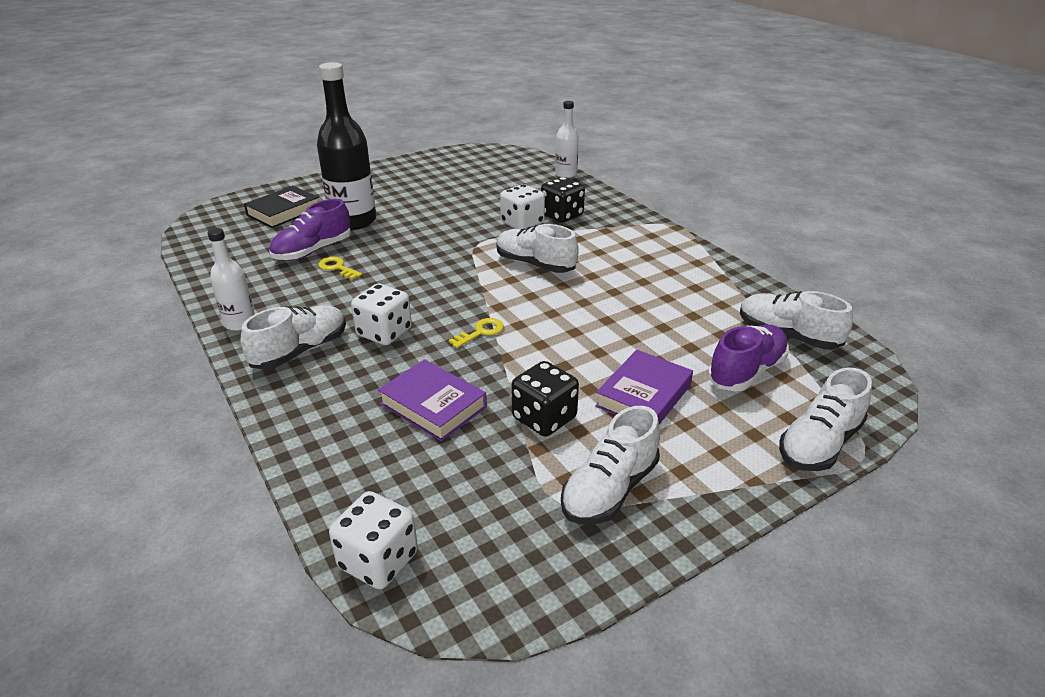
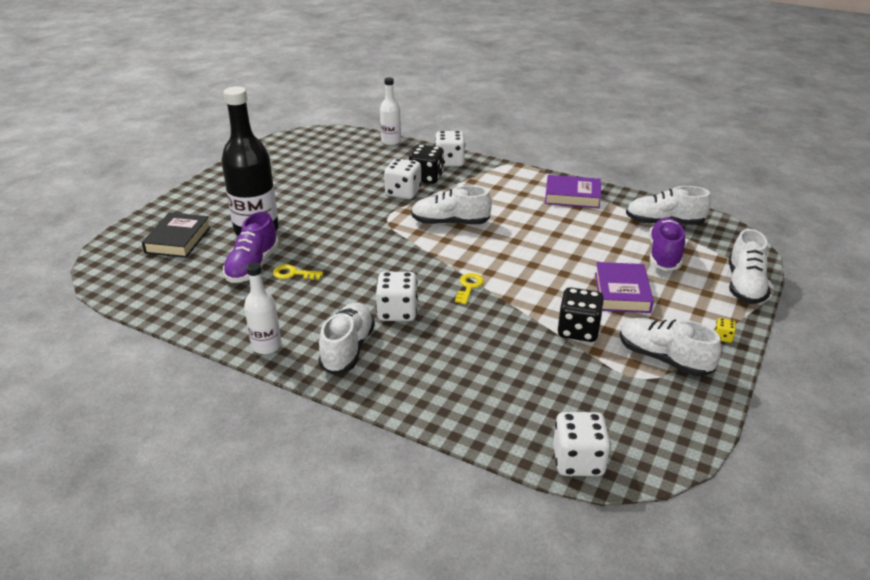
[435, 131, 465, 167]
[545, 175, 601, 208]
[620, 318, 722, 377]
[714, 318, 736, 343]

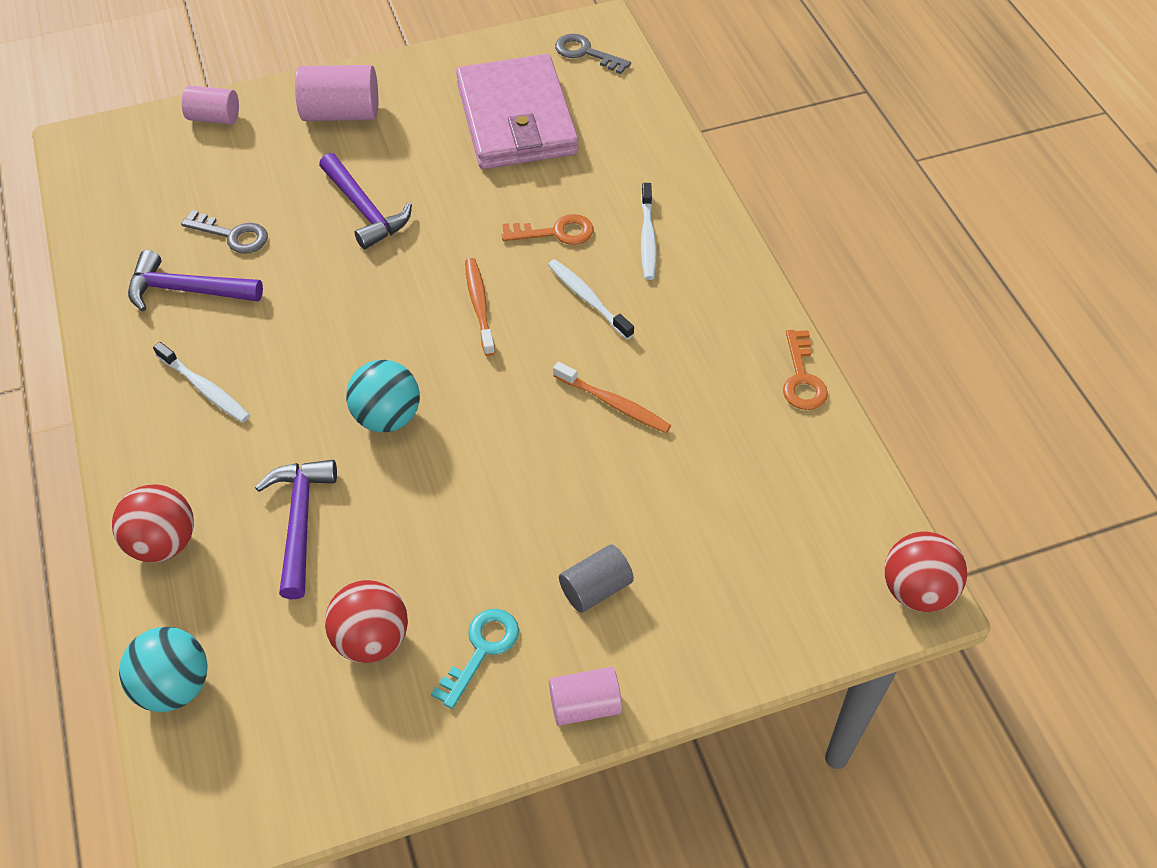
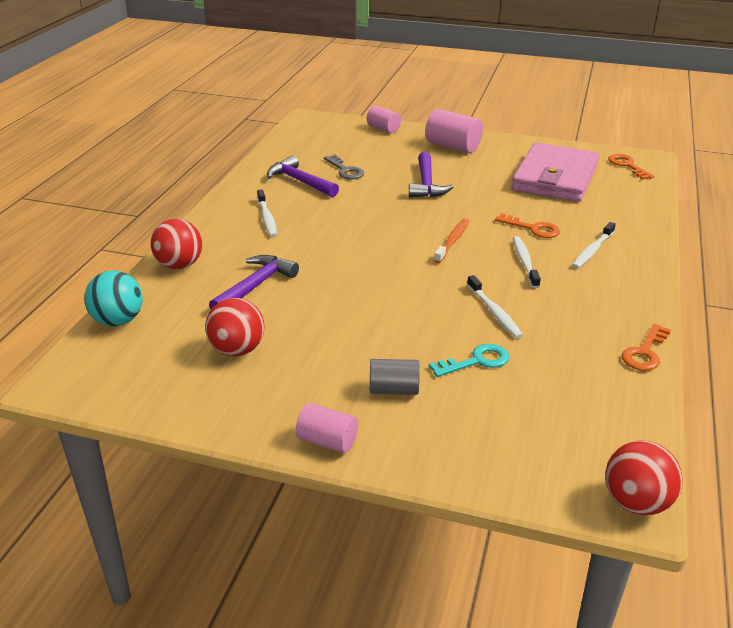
[429, 344, 509, 377]
[467, 275, 523, 339]
[609, 154, 654, 180]
[346, 360, 420, 432] (first image)

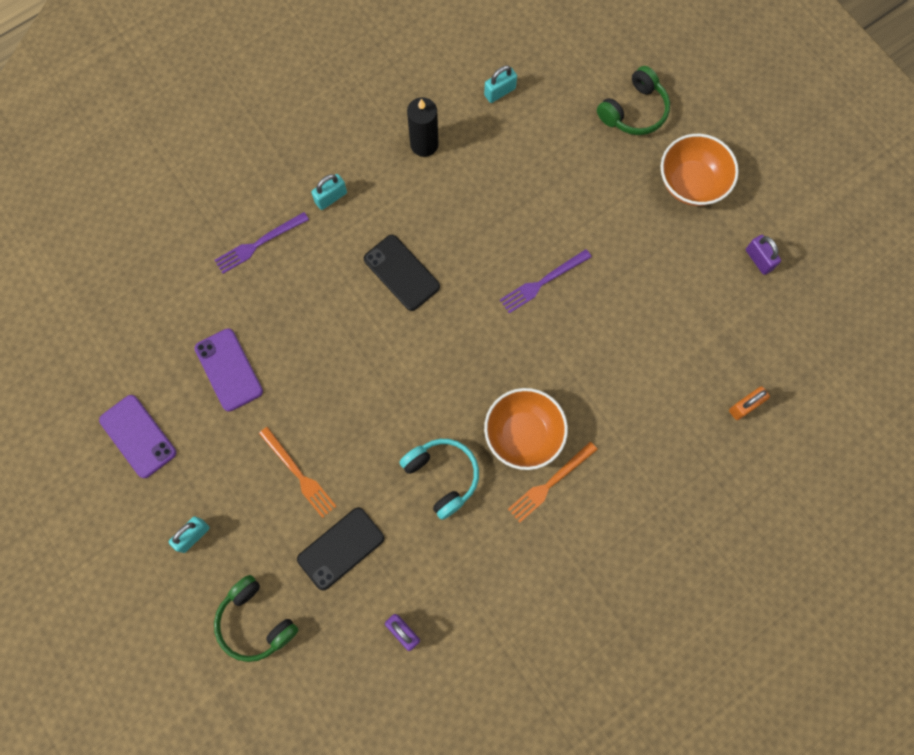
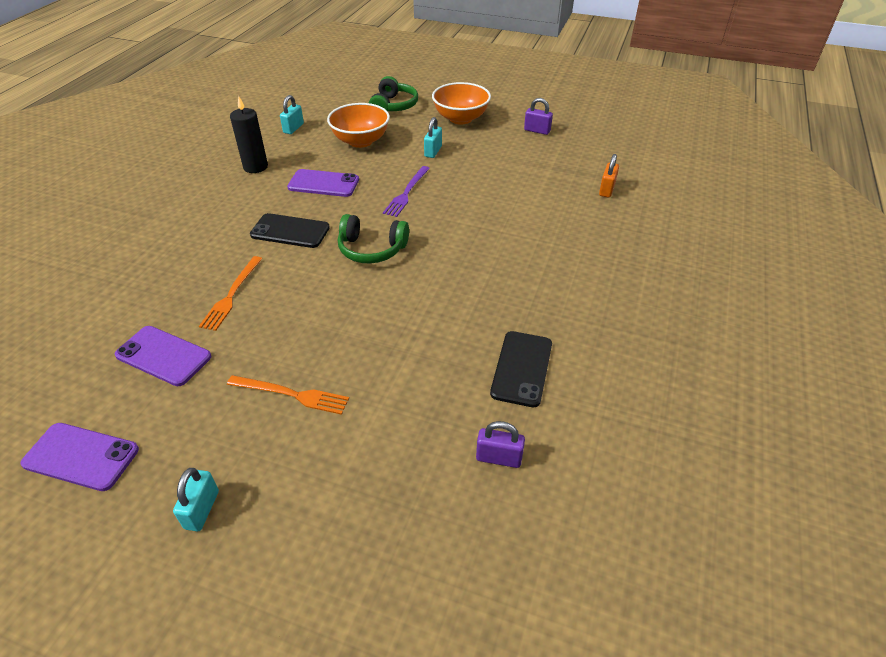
[199, 256, 262, 331]
[287, 169, 359, 197]
[327, 103, 390, 148]
[338, 214, 409, 263]
[424, 117, 442, 158]
[490, 331, 552, 407]
[214, 212, 309, 274] (first image)
[399, 439, 479, 520] (first image)

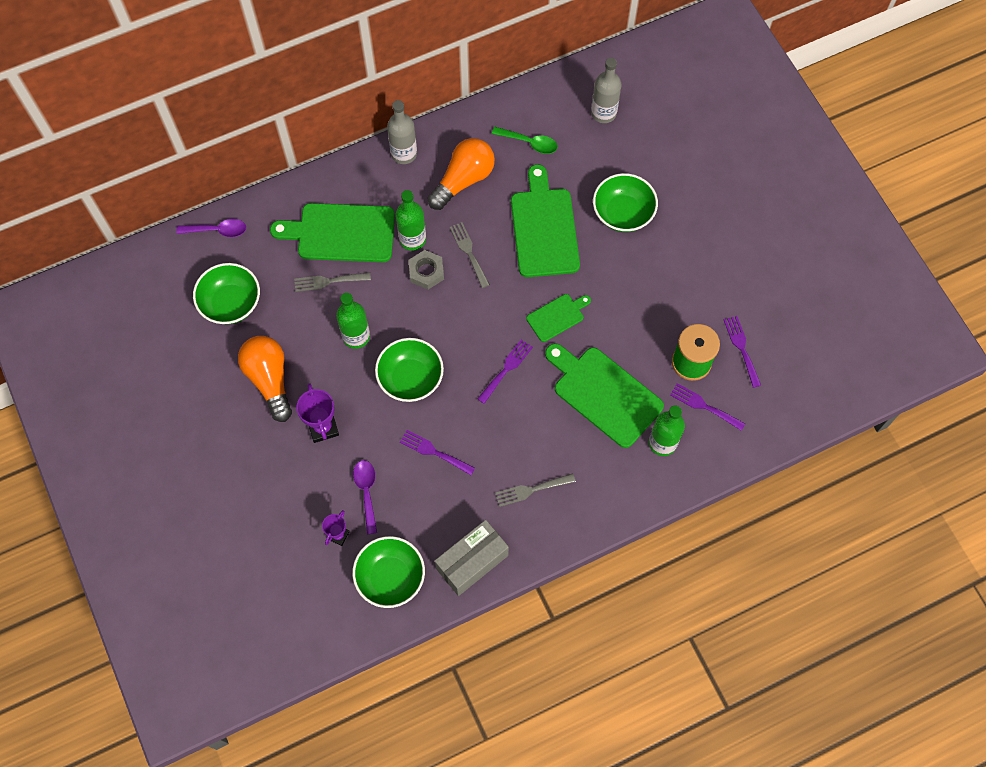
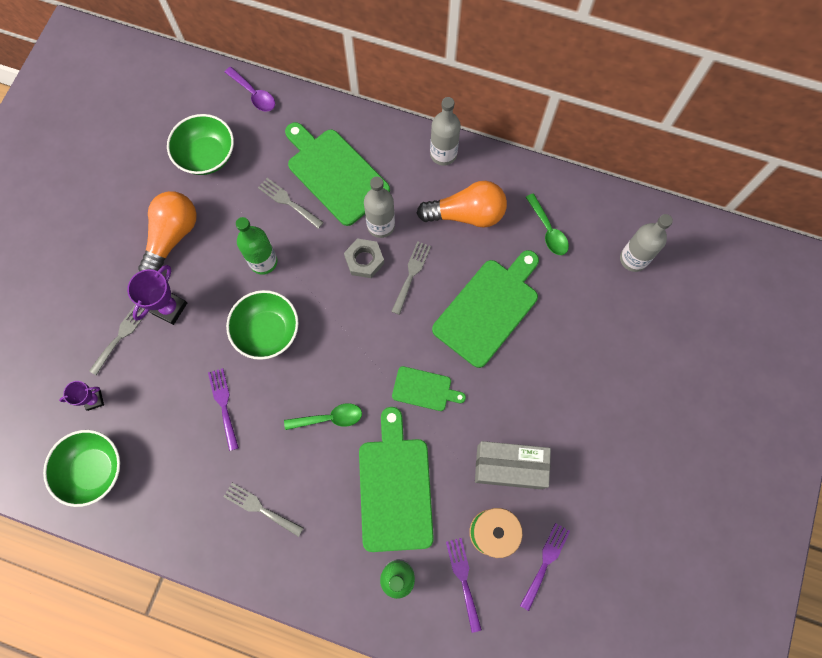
[89, 304, 145, 375]
[284, 403, 362, 430]
[364, 177, 395, 238]
[475, 441, 551, 489]
[353, 460, 377, 534] (first image)
[477, 339, 533, 404] (first image)
[593, 173, 658, 232] (first image)

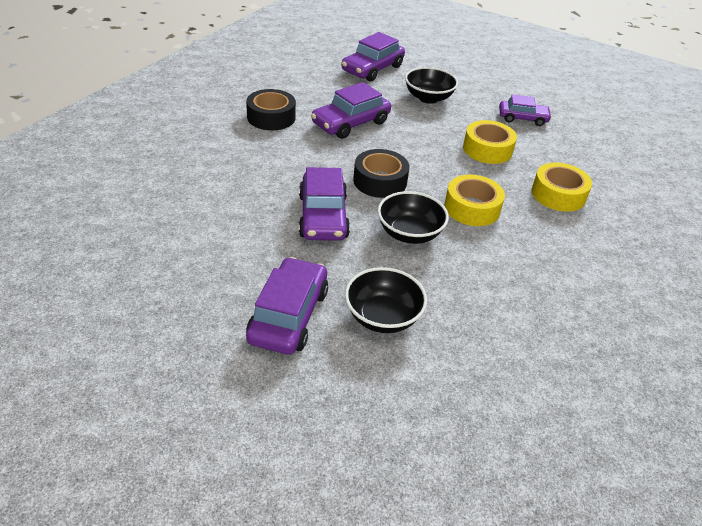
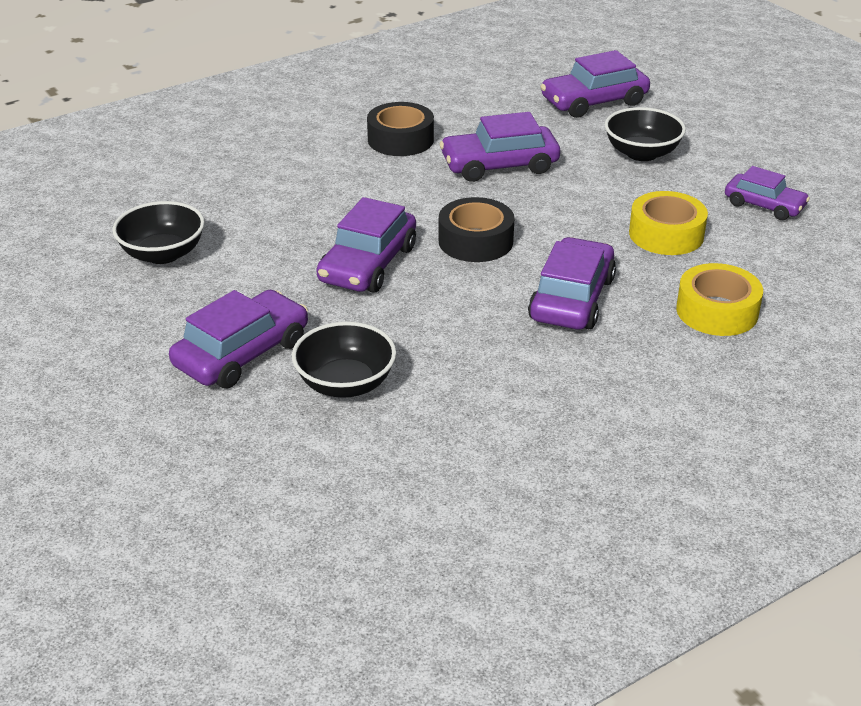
[112, 201, 205, 264]
[528, 237, 616, 330]

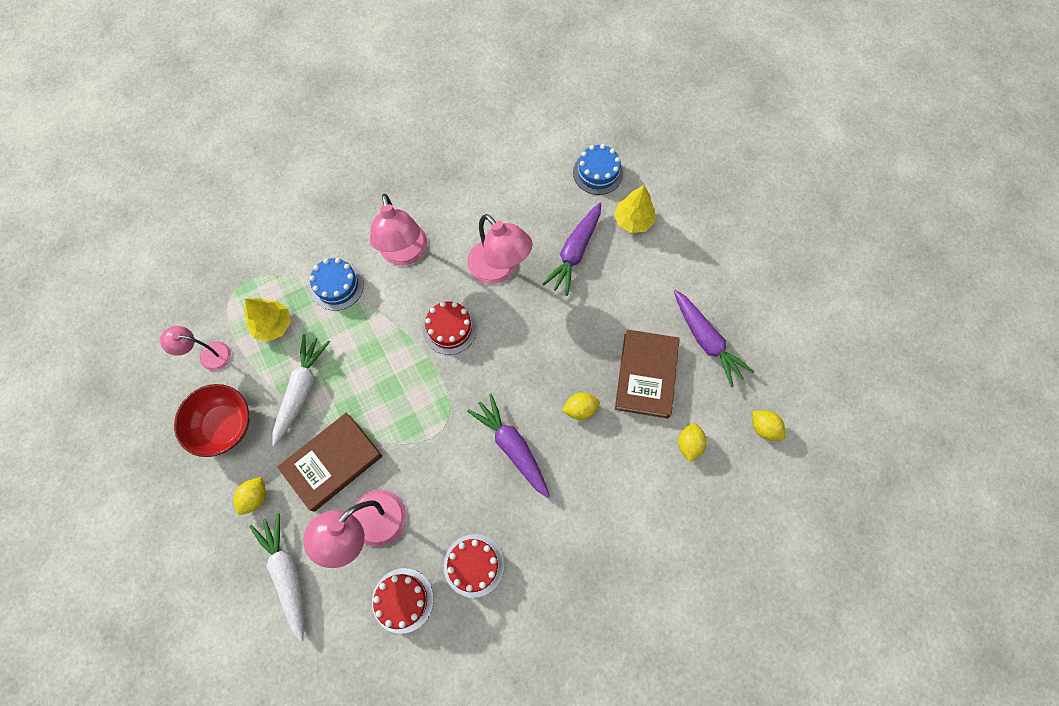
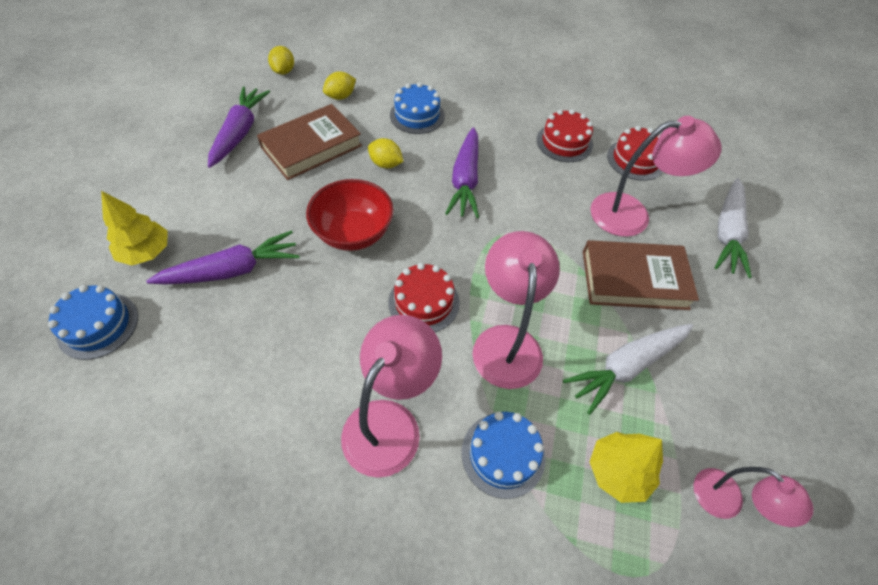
[306, 179, 394, 251]
[390, 82, 445, 134]
[473, 231, 560, 389]
[234, 477, 266, 515] (first image)

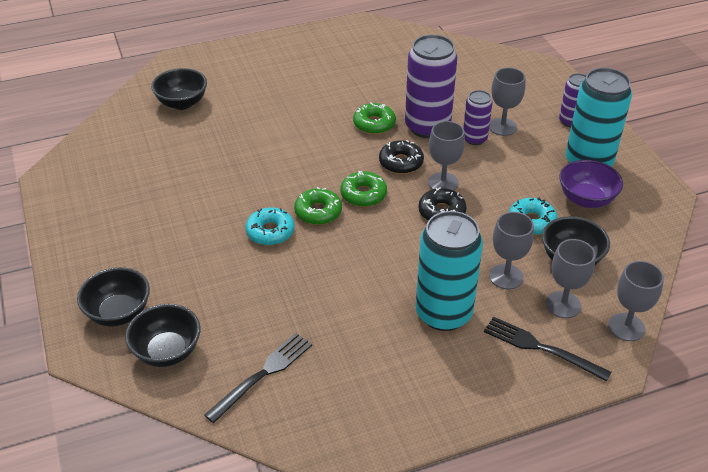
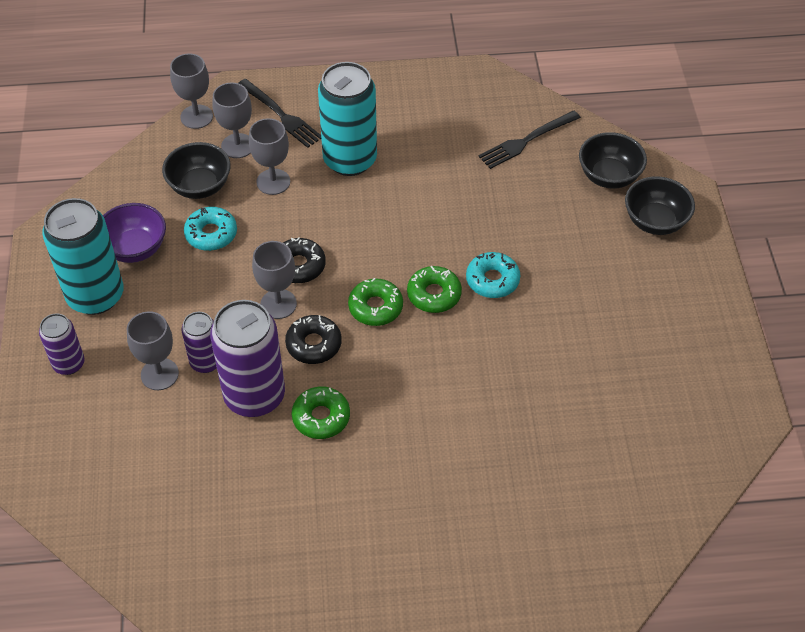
[151, 68, 207, 110] (first image)

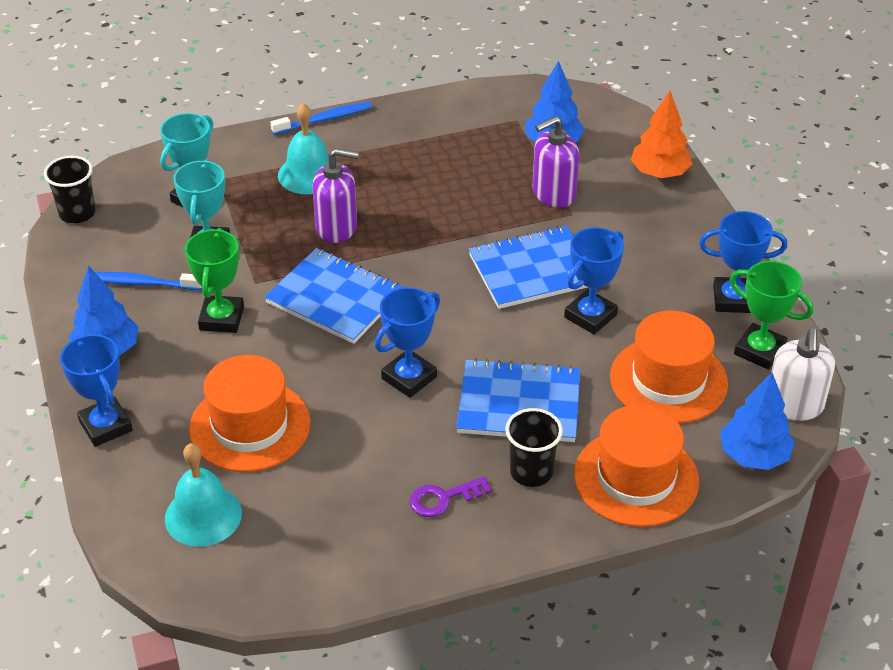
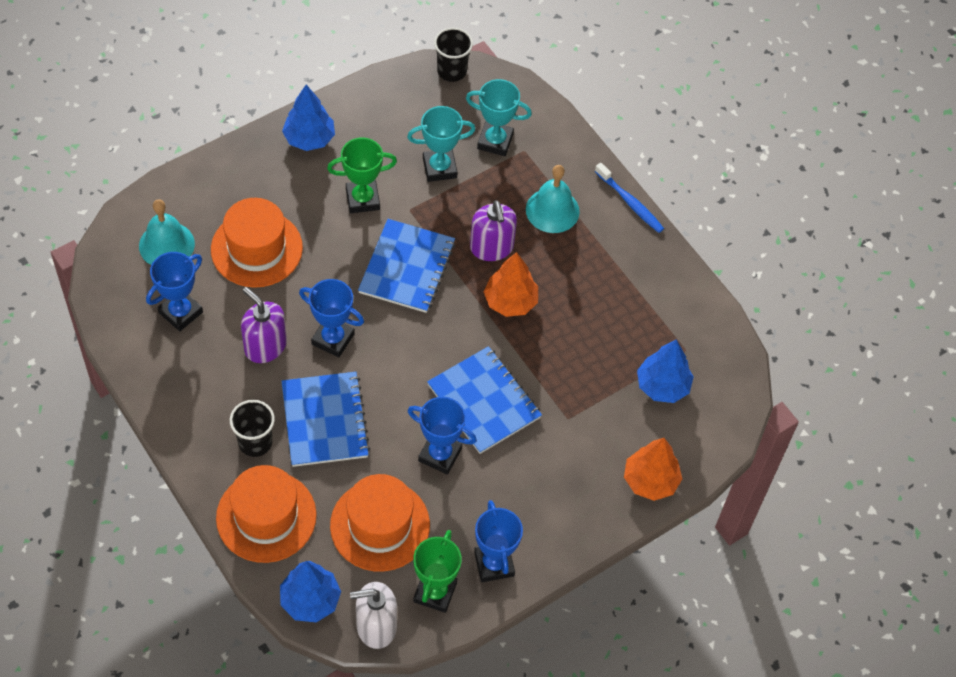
[146, 252, 203, 331]
[241, 287, 287, 363]
[484, 252, 538, 317]
[95, 272, 202, 290] (first image)
[409, 476, 491, 517] (first image)

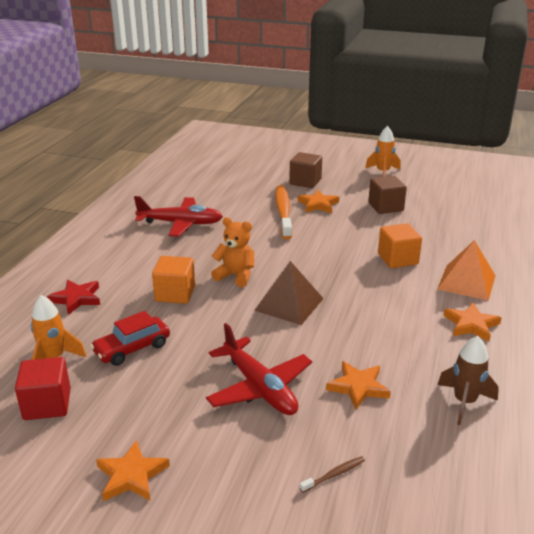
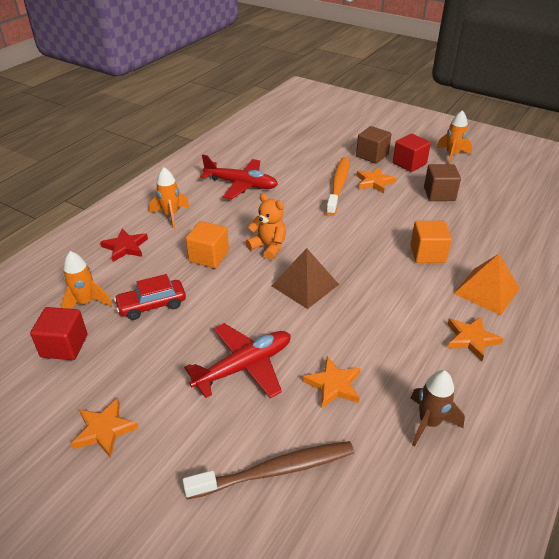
[150, 167, 190, 229]
[182, 441, 354, 499]
[184, 323, 291, 398]
[393, 134, 431, 172]

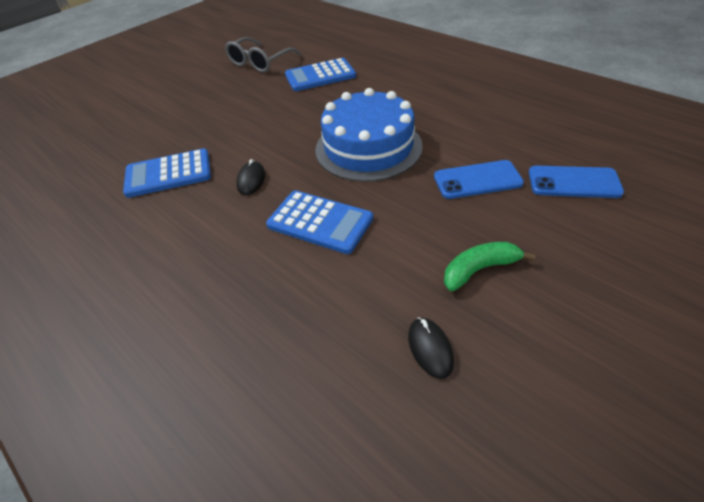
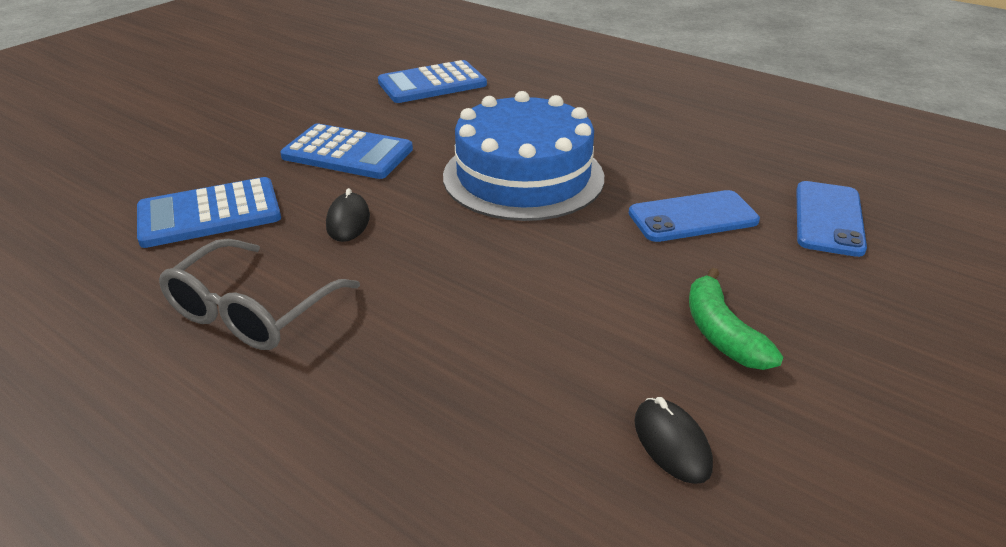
[159, 239, 360, 350]
[280, 123, 413, 179]
[689, 268, 783, 370]
[796, 181, 867, 257]

